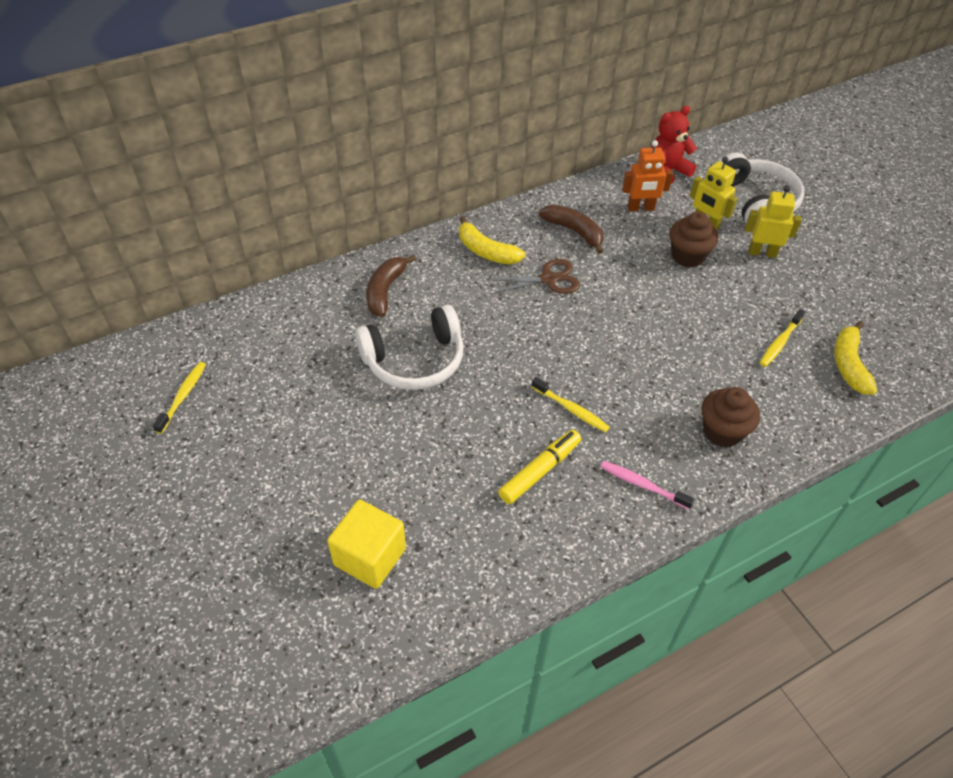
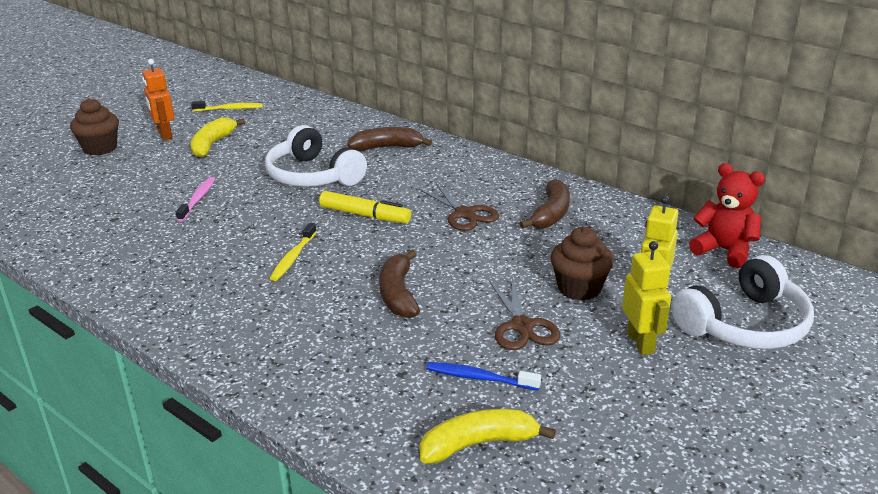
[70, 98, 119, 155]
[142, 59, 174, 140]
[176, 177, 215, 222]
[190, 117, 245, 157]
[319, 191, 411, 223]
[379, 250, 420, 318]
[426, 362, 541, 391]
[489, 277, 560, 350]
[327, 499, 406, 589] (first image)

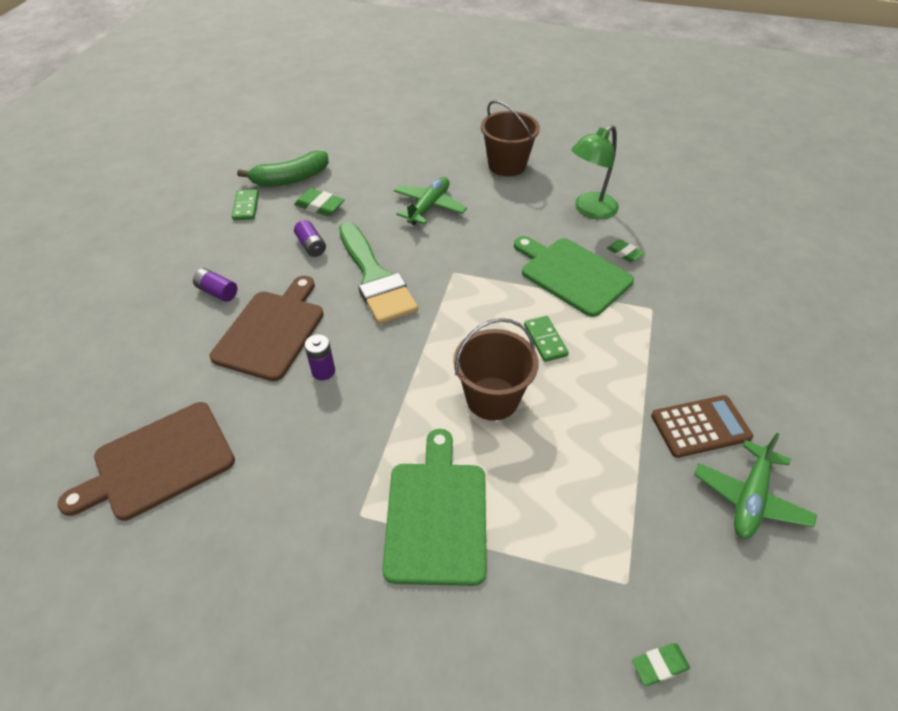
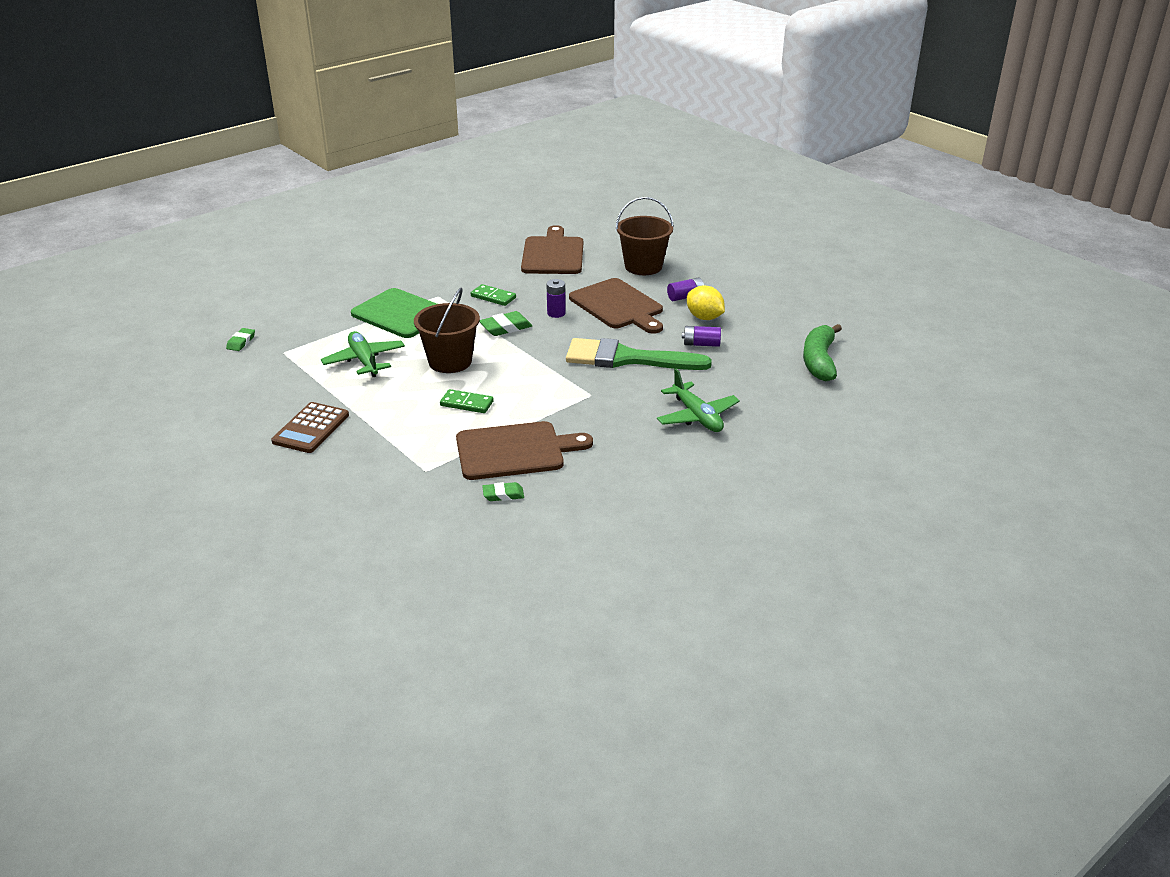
[321, 331, 405, 377]
[456, 421, 593, 480]
[471, 284, 516, 306]
[479, 311, 532, 336]
[616, 197, 674, 275]
[687, 285, 725, 320]
[571, 125, 619, 219] (first image)

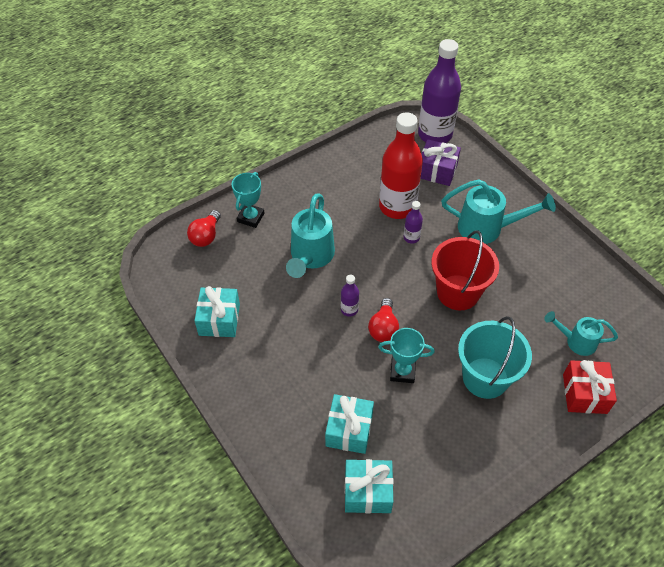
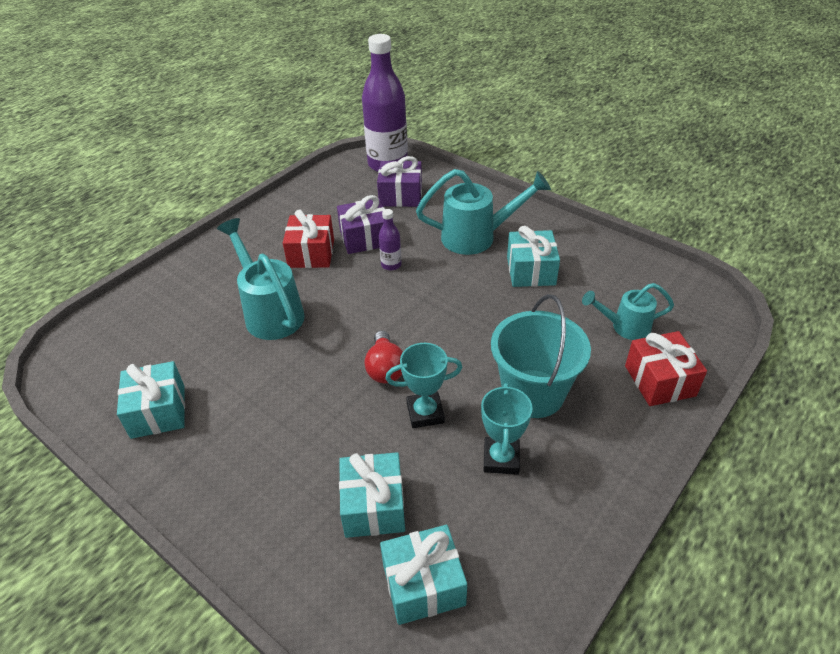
[217, 218, 305, 340]
[283, 209, 334, 268]
[337, 195, 385, 254]
[481, 383, 533, 475]
[507, 226, 560, 287]
[187, 210, 221, 247] (first image)
[341, 275, 359, 317] (first image)
[432, 230, 499, 310] (first image)

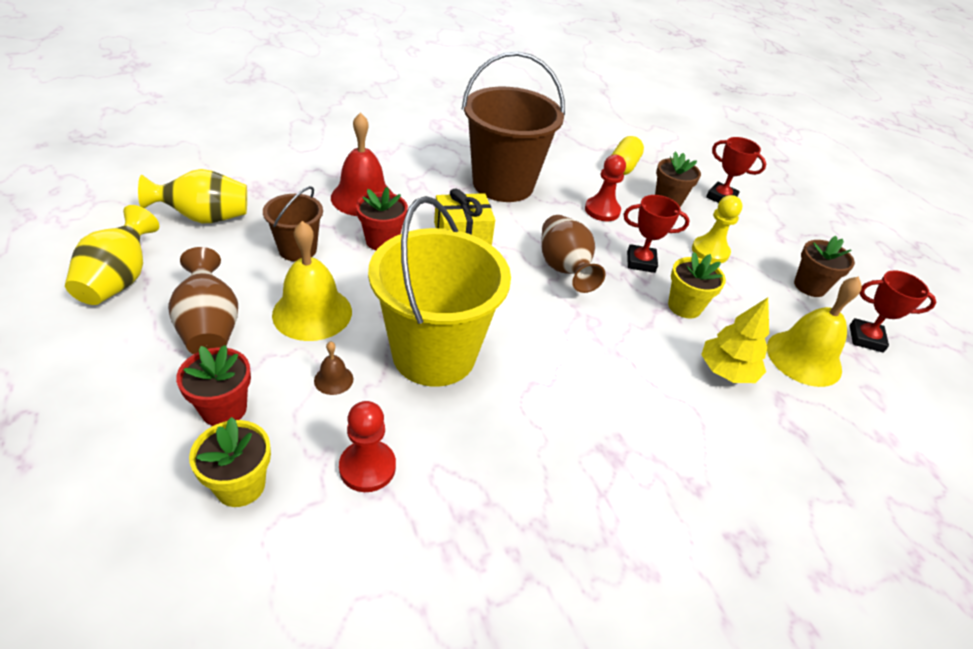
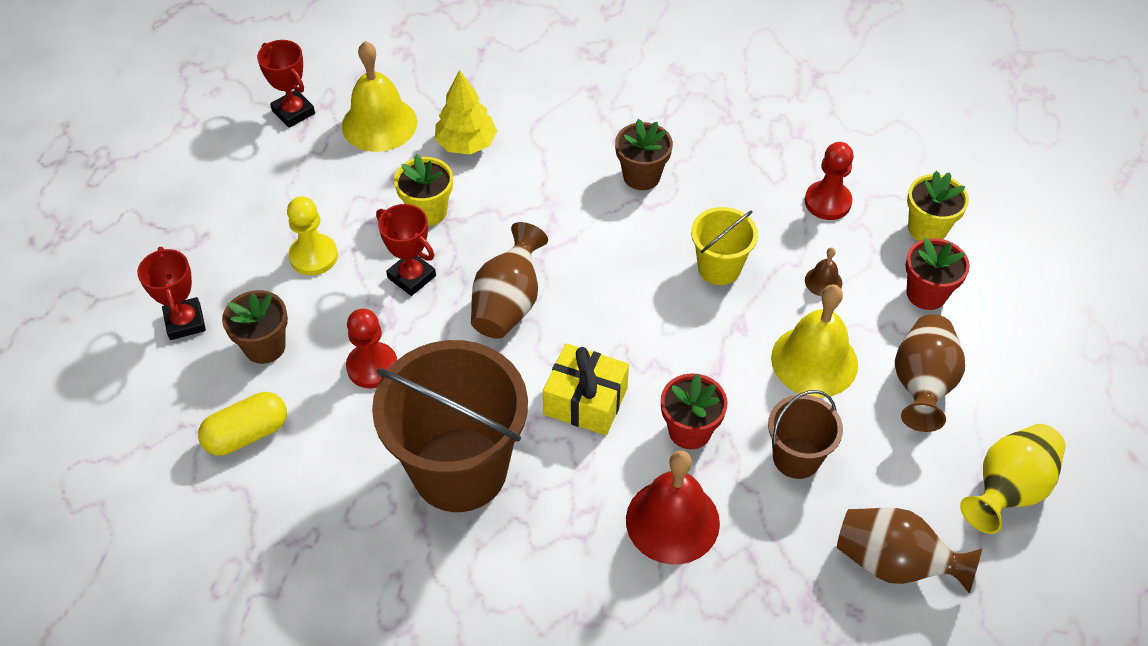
[615, 119, 673, 190]
[691, 207, 758, 285]
[837, 508, 982, 594]

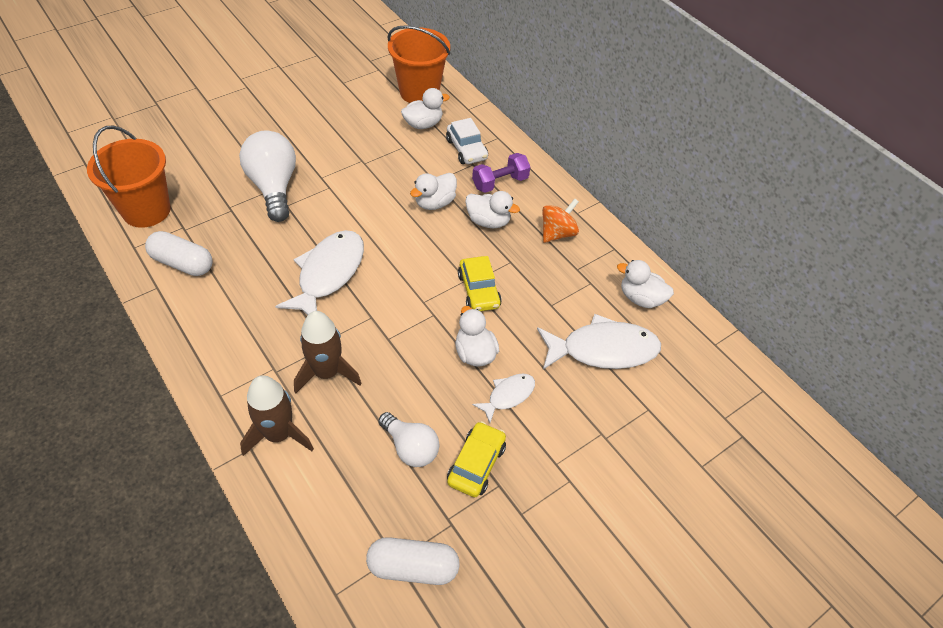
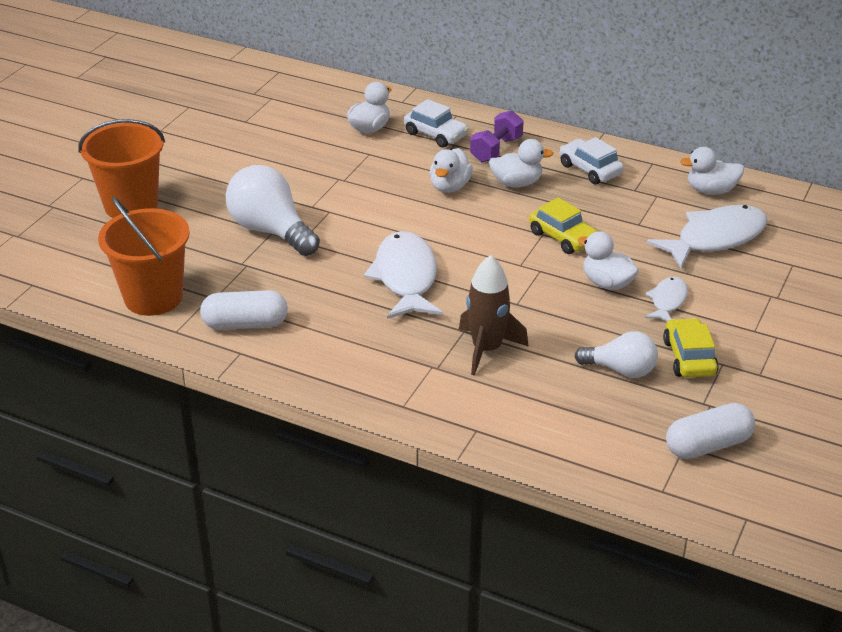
[78, 119, 165, 218]
[560, 137, 624, 184]
[240, 375, 314, 456] (first image)

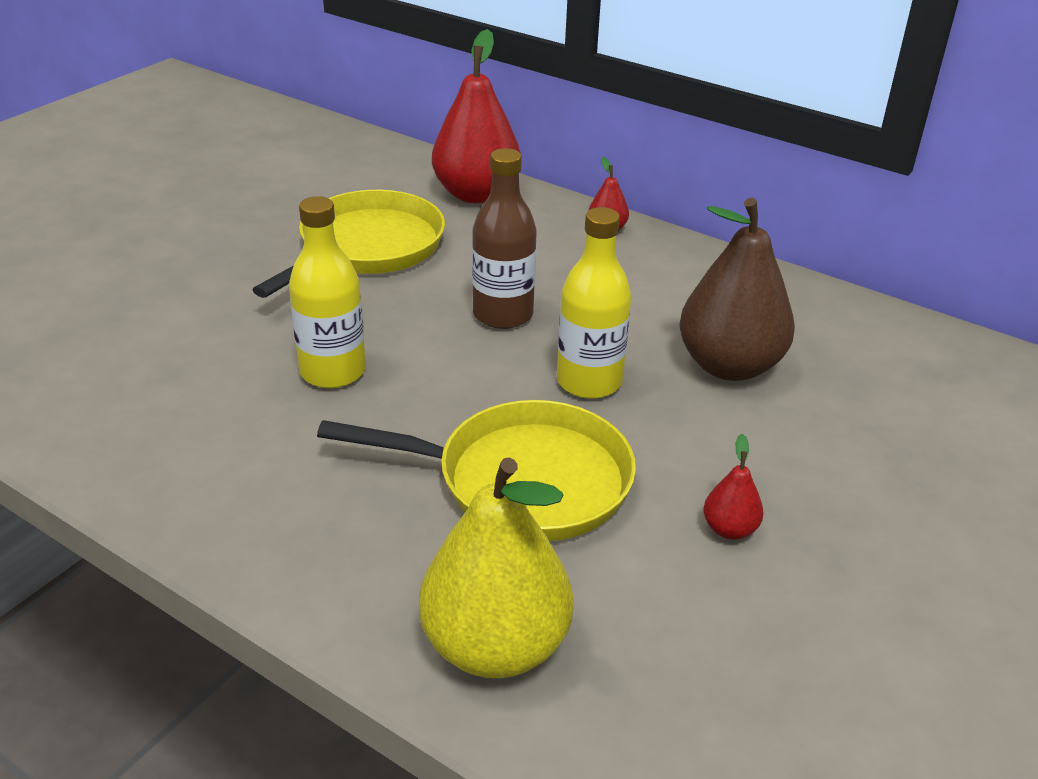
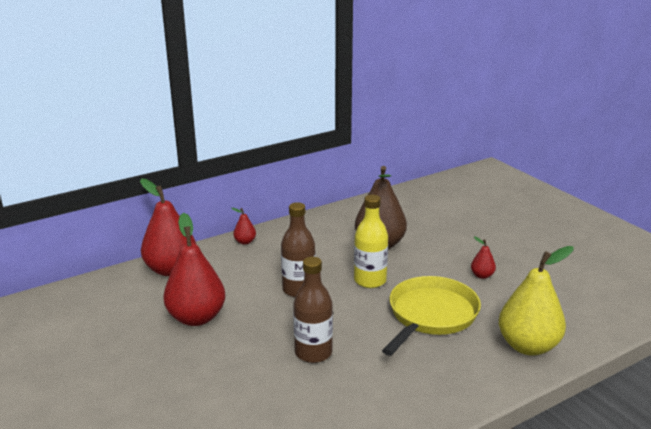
[163, 213, 225, 326]
[293, 257, 333, 363]

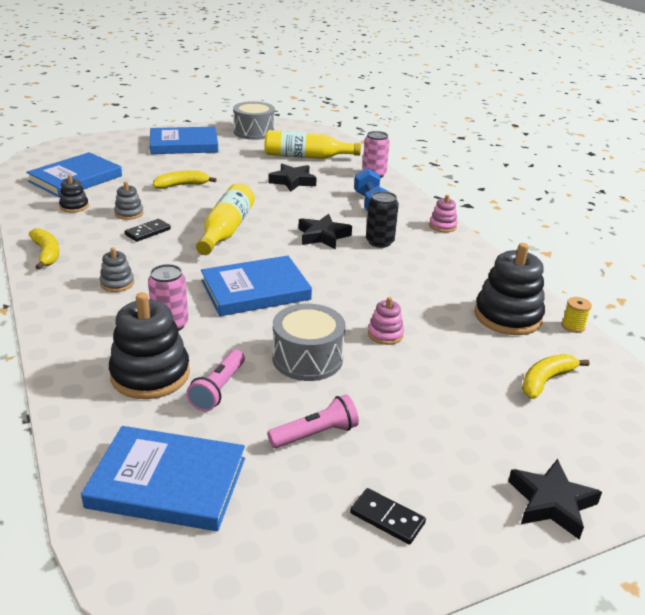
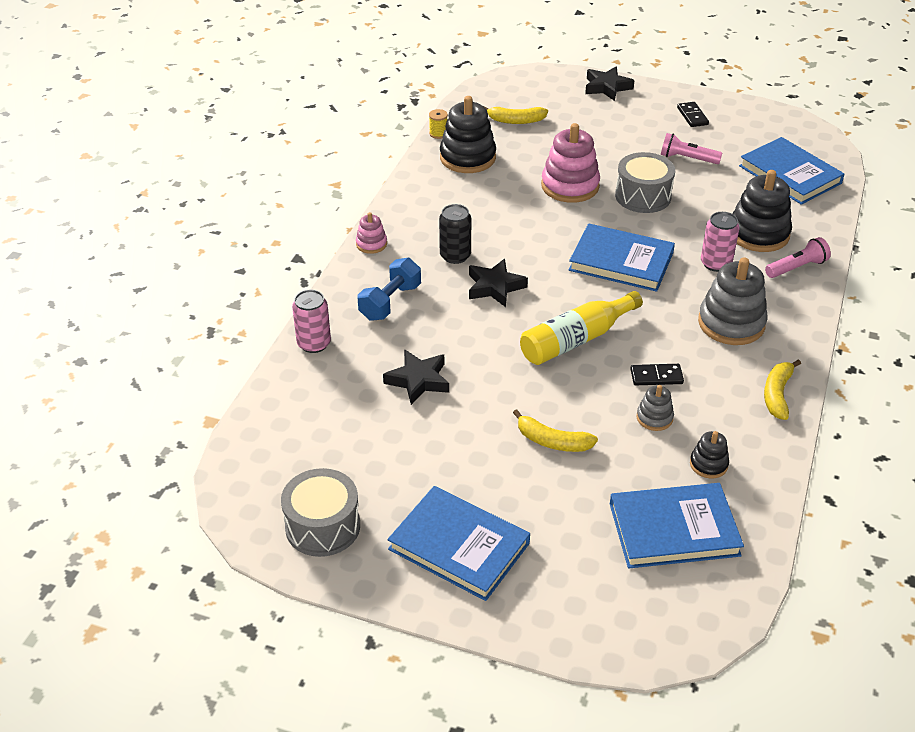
[541, 123, 600, 203]
[698, 257, 768, 345]
[765, 237, 831, 278]
[264, 130, 361, 159] (first image)

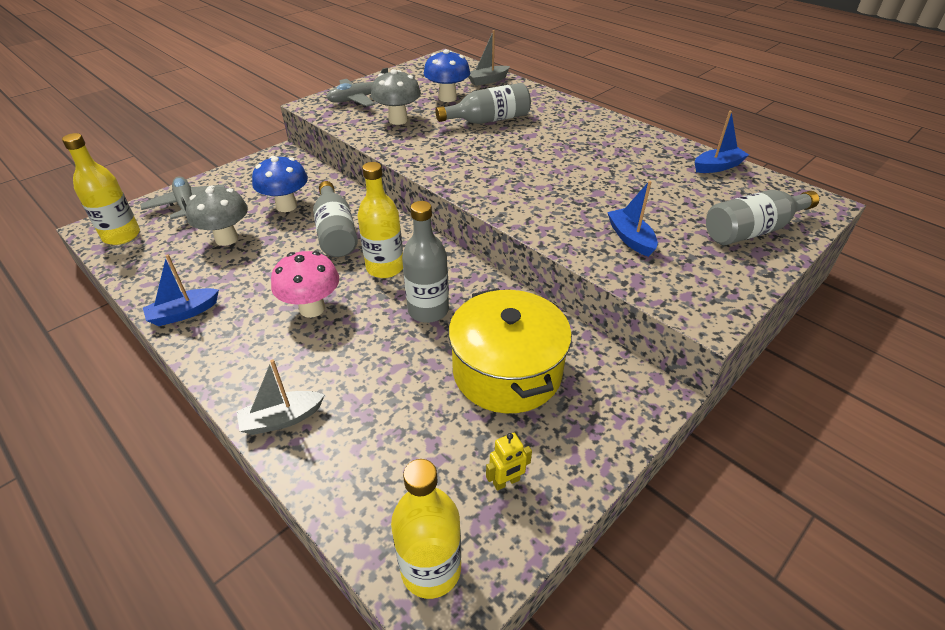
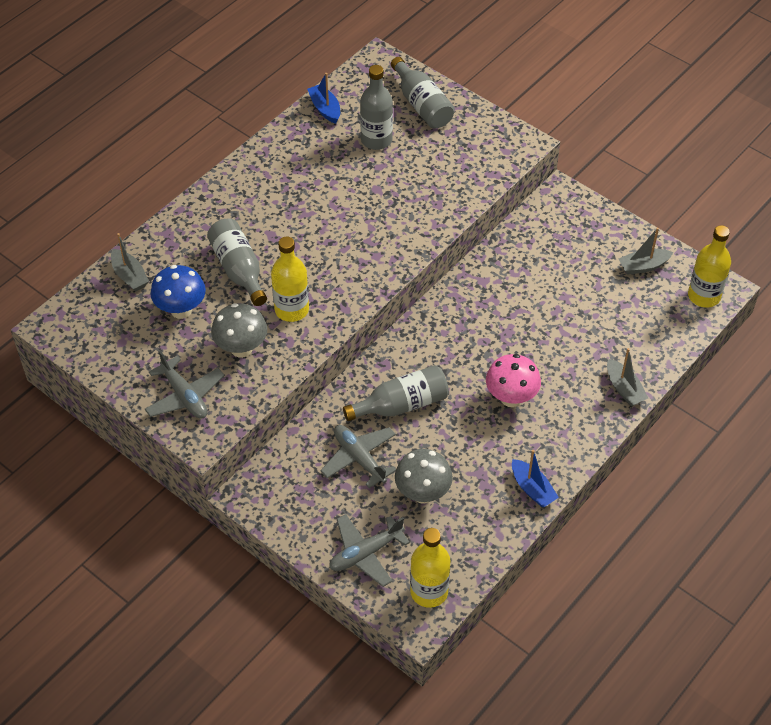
[271, 236, 309, 322]
[321, 425, 396, 488]
[360, 65, 393, 150]
[619, 228, 673, 275]
[448, 288, 572, 413] (first image)
[607, 181, 658, 257] (first image)

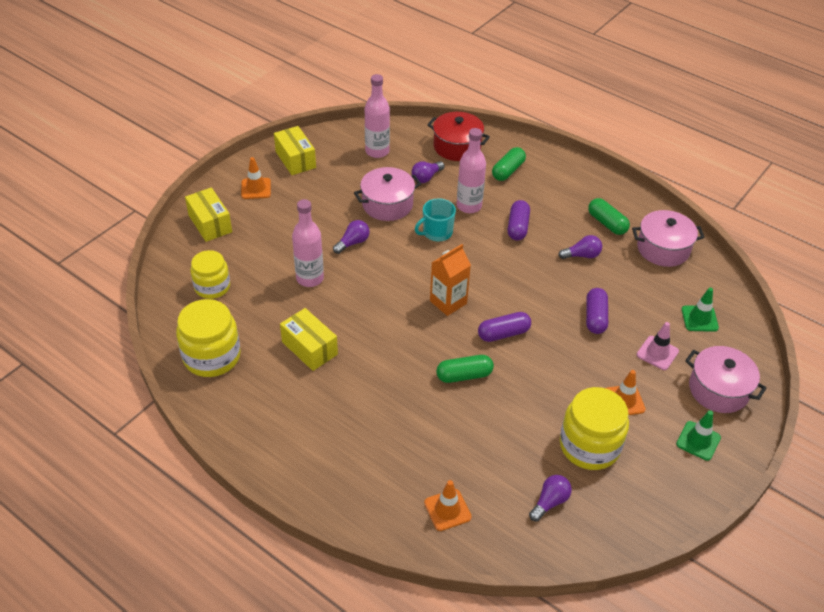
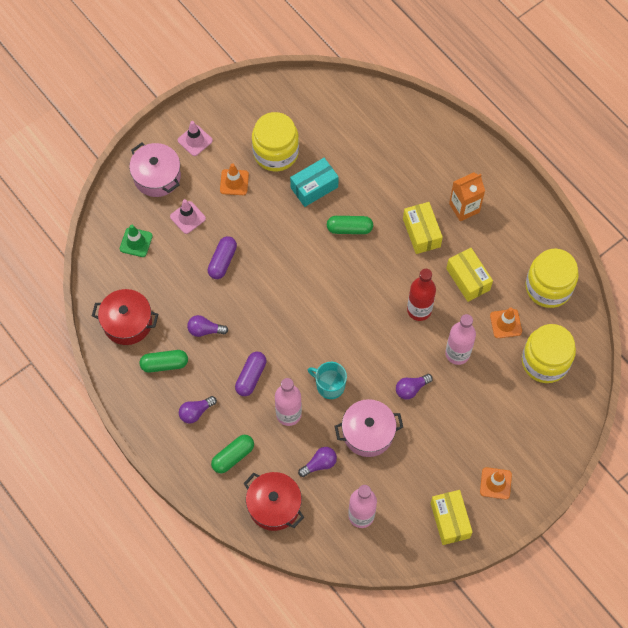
[92, 289, 159, 345]
[140, 350, 188, 373]
[178, 121, 213, 156]
[179, 396, 217, 424]
[290, 158, 339, 207]
[308, 362, 347, 399]
[403, 202, 443, 254]
[407, 269, 436, 321]
[449, 172, 485, 221]
[490, 308, 522, 338]
[522, 324, 576, 383]
[478, 312, 531, 342] (first image)

